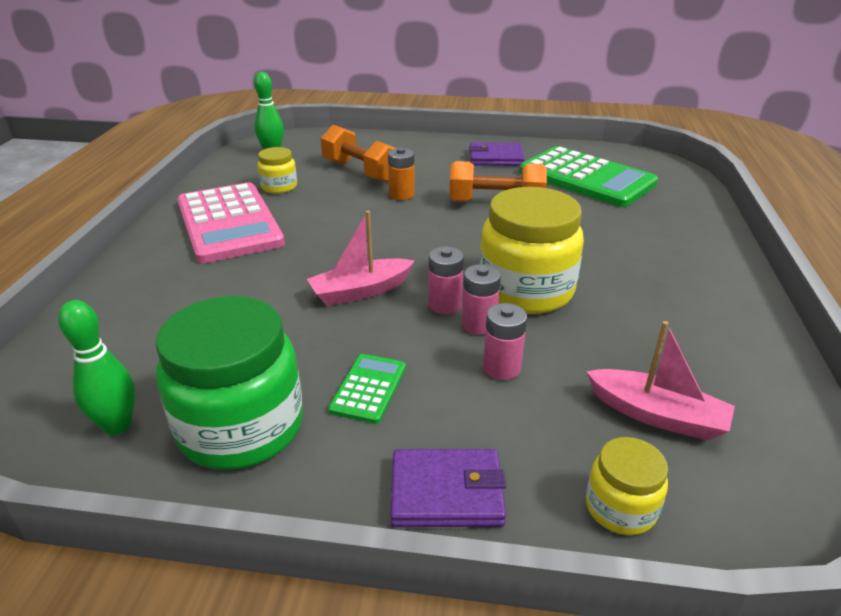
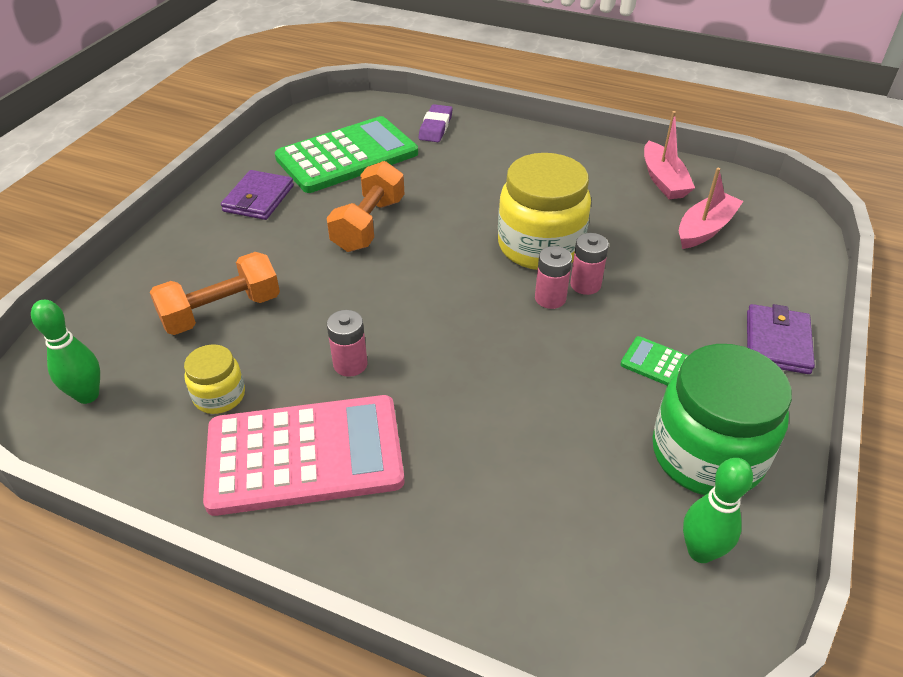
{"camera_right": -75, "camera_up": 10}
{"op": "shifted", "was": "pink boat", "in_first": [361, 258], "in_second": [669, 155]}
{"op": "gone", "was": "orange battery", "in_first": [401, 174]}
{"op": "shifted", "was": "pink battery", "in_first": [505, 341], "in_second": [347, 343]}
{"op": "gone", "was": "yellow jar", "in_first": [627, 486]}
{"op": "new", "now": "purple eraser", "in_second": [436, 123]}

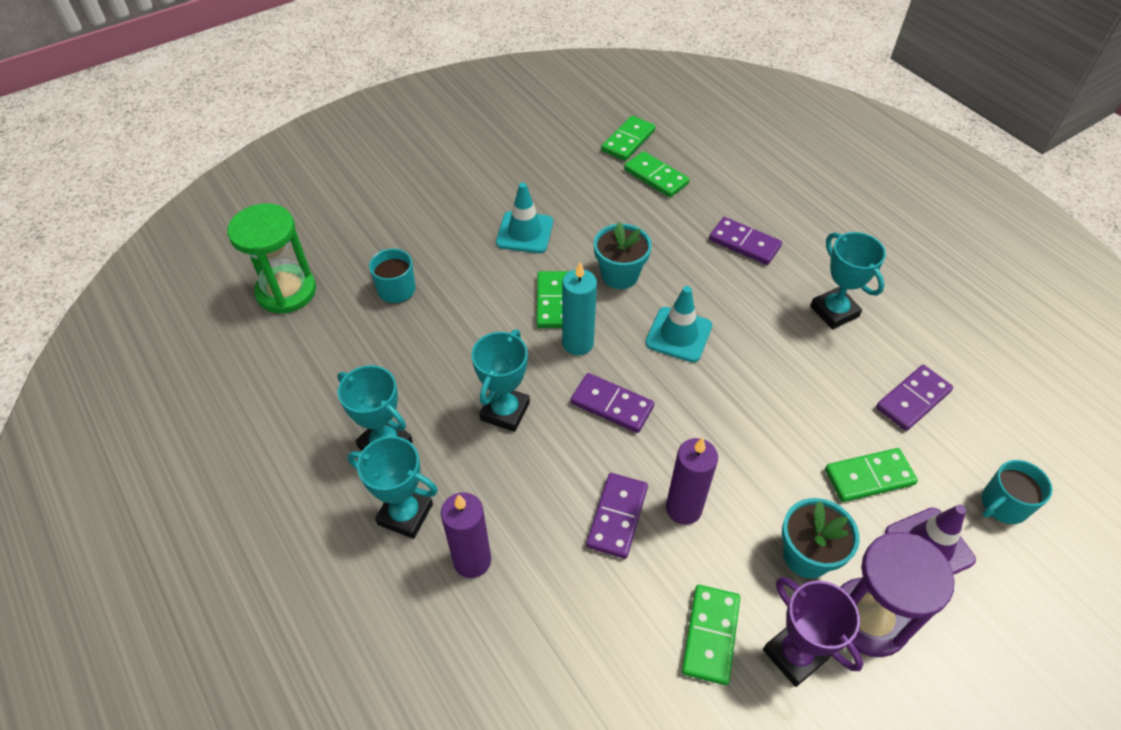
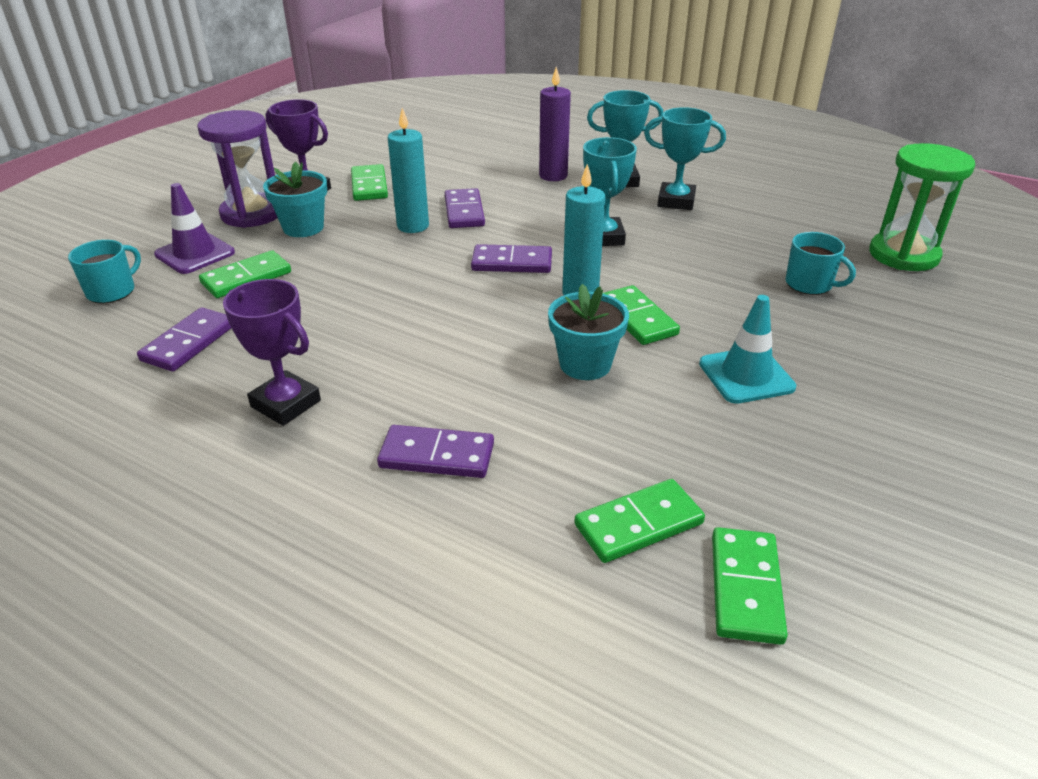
{"camera_right": 155, "camera_up": -15}
{"op": "rotated", "was": "green domino", "in_first": [657, 174], "in_second": [640, 521], "clockwise": -45}
{"op": "gone", "was": "turquoise traffic cone", "in_first": [678, 324]}
{"op": "repainted", "was": "purple candle", "now": "turquoise candle", "in_first": [692, 481], "in_second": [408, 170]}
{"op": "repainted", "was": "turquoise trophy", "now": "purple trophy", "in_first": [848, 280], "in_second": [272, 352]}

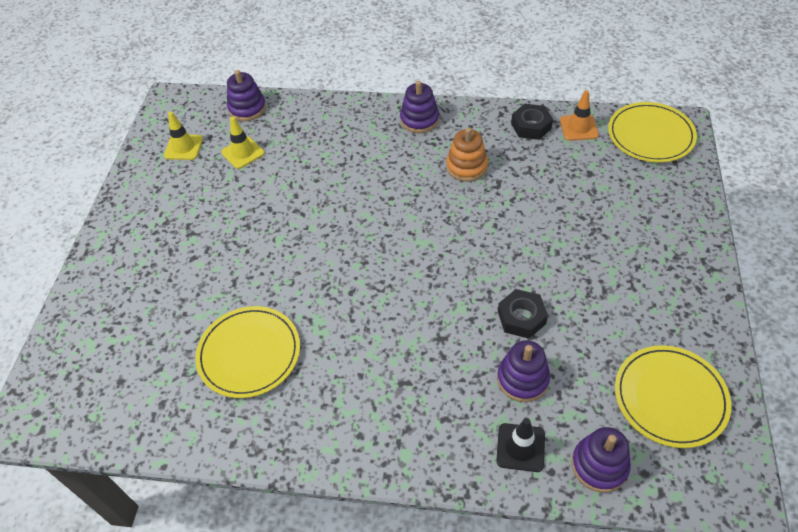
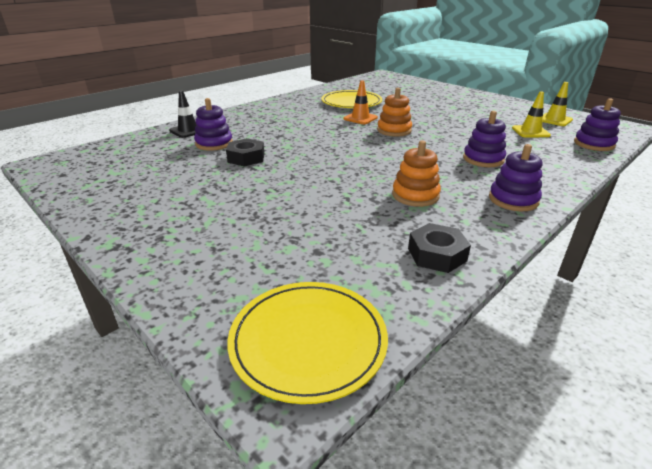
{"camera_right": 125, "camera_up": -20}
{"op": "shifted", "was": "orange traffic cone", "in_first": [579, 115], "in_second": [360, 102]}
{"op": "shifted", "was": "purple stacking toy", "in_first": [601, 460], "in_second": [484, 139]}
{"op": "gone", "was": "yellow plate", "in_first": [673, 396]}
{"op": "new", "now": "orange stacking toy", "in_second": [394, 112]}

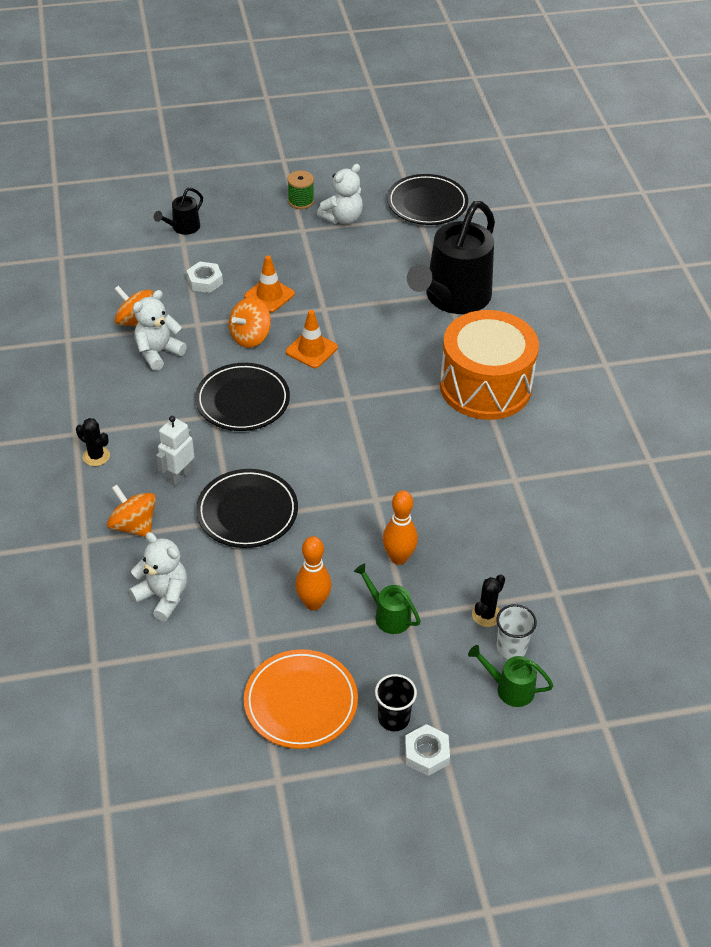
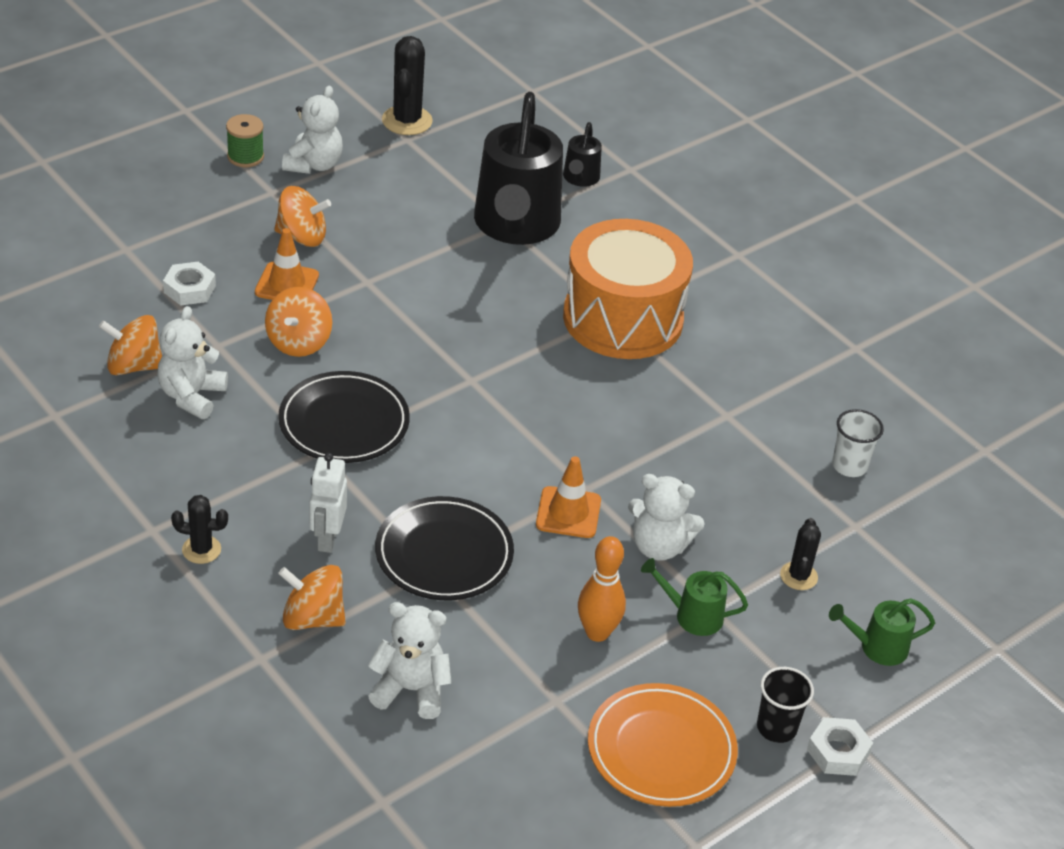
{"camera_right": -30, "camera_up": -5}
{"op": "shifted", "was": "black watering can", "in_first": [178, 211], "in_second": [582, 154]}
{"op": "shifted", "was": "orange traffic cone", "in_first": [312, 339], "in_second": [568, 497]}
{"op": "swapped", "was": "orange bowling pin", "now": "white teddy bear", "in_first": [400, 527], "in_second": [666, 517]}
{"op": "swapped", "was": "black plate", "now": "black cactus", "in_first": [427, 199], "in_second": [407, 85]}
{"op": "shifted", "was": "white cup", "in_first": [516, 631], "in_second": [858, 443]}
{"op": "new", "now": "orange spinning top", "in_second": [302, 216]}

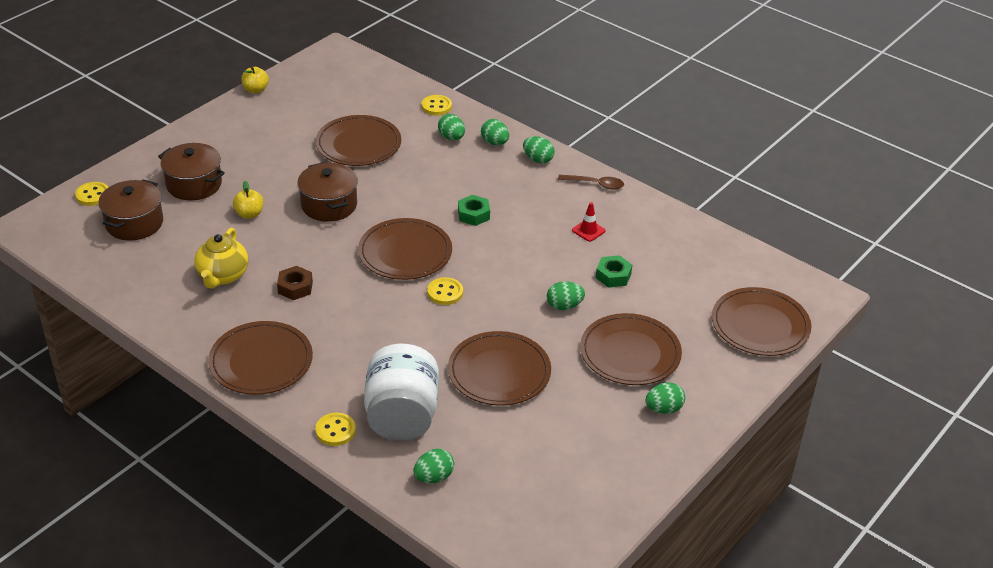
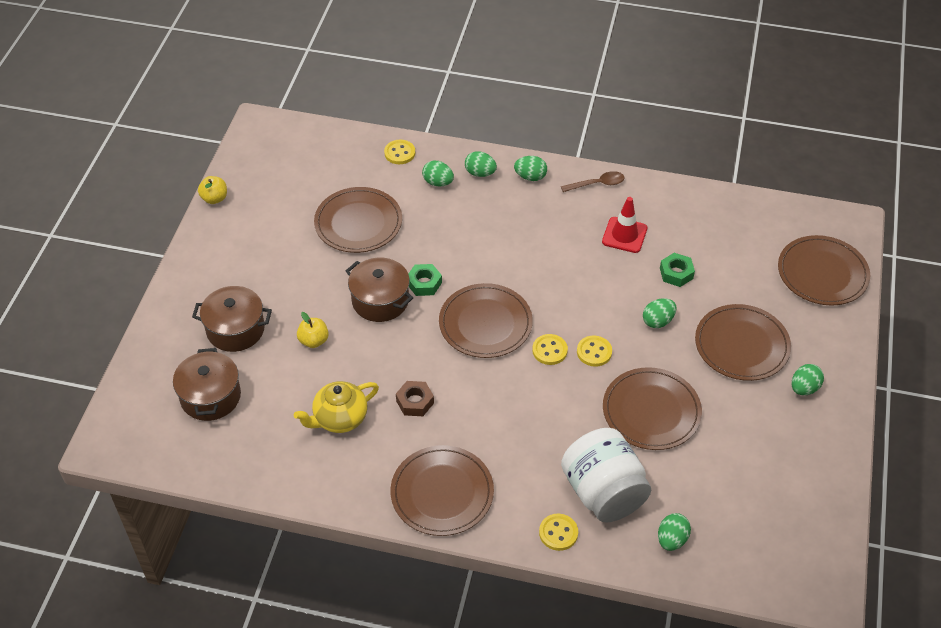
{"camera_right": -25, "camera_up": 10}
{"op": "shifted", "was": "yellow button", "in_first": [91, 194], "in_second": [594, 351]}
{"op": "rotated", "was": "yellow teapot", "in_first": [221, 258], "in_second": [336, 407], "clockwise": 75}
{"op": "shifted", "was": "green nut", "in_first": [474, 210], "in_second": [425, 280]}
{"op": "scaled", "was": "red traffic cone", "in_first": [589, 222], "in_second": [624, 225], "ratio": 1.57}

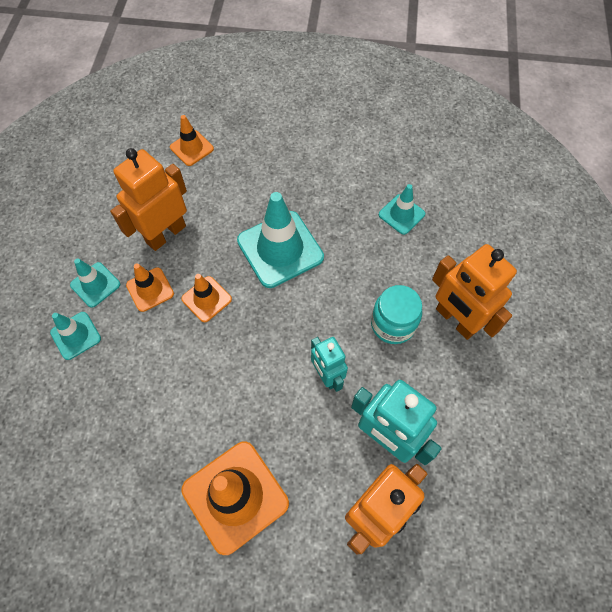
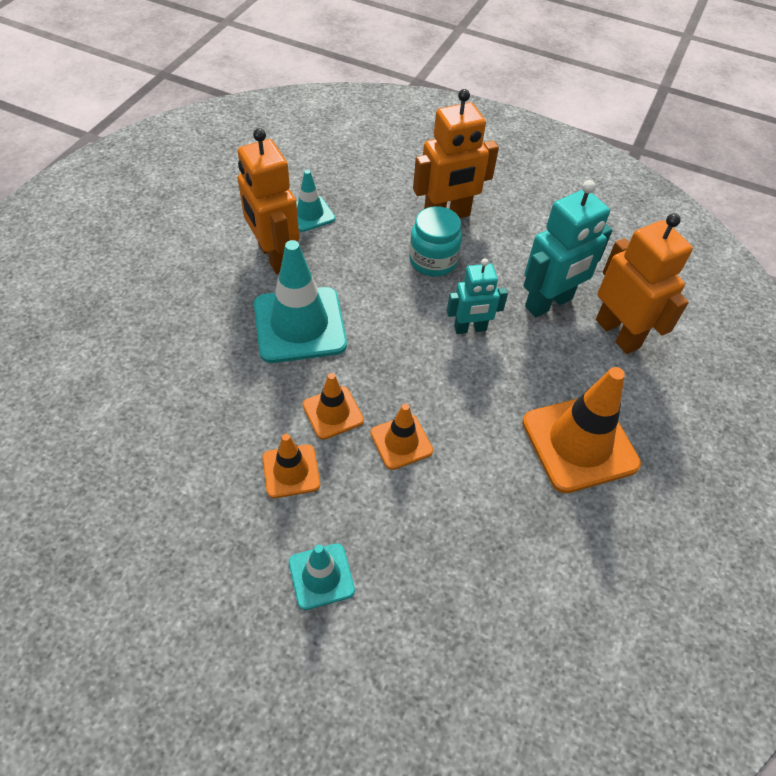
{"camera_right": -75, "camera_up": -10}
{"op": "gone", "was": "turquoise traffic cone", "in_first": [95, 283]}
{"op": "shifted", "was": "orange robot", "in_first": [148, 199], "in_second": [268, 201]}
{"op": "shifted", "was": "orange traffic cone", "in_first": [192, 140], "in_second": [401, 437]}

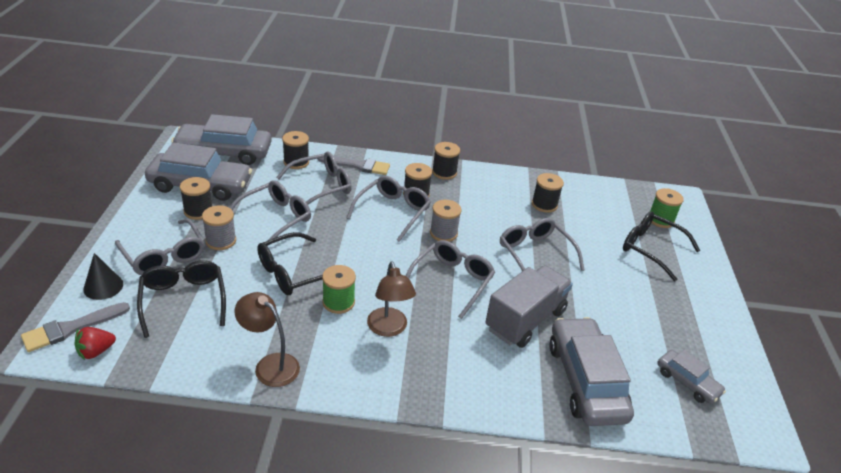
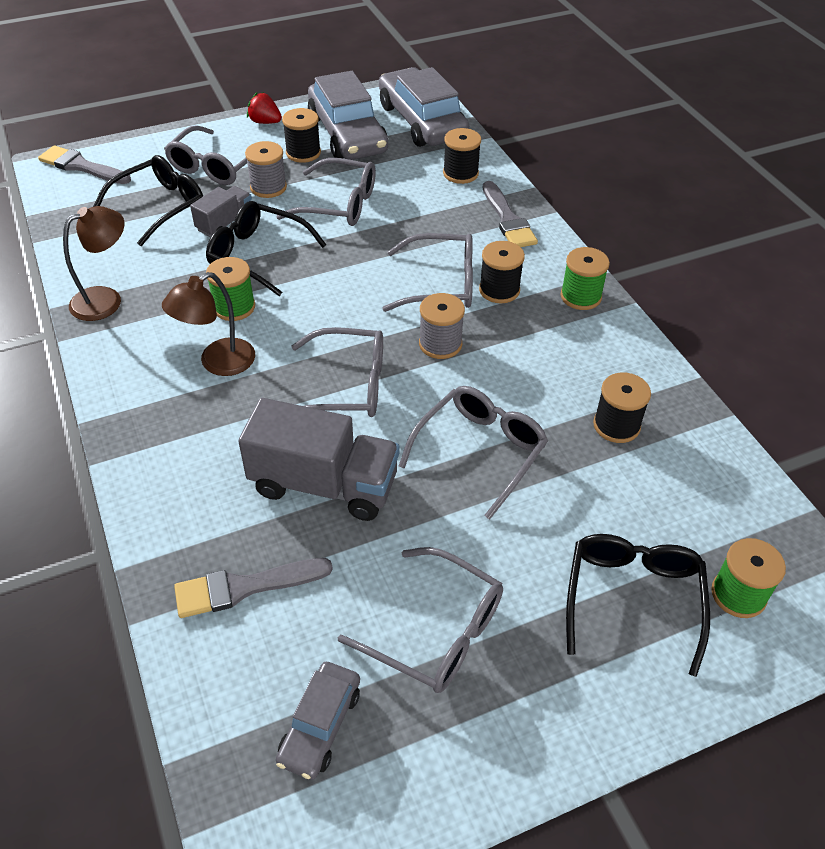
{"camera_right": 65, "camera_up": 10}
{"op": "shifted", "was": "red strawberry", "in_first": [95, 343], "in_second": [264, 108]}
{"op": "gone", "was": "black cone", "in_first": [103, 276]}
{"op": "rotated", "was": "brown lamp", "in_first": [267, 339], "in_second": [93, 263], "clockwise": 45}
{"op": "shifted", "was": "grey glasses", "in_first": [314, 178], "in_second": [420, 620]}
{"op": "repainted", "was": "black spool", "now": "green spool", "in_first": [446, 161], "in_second": [585, 278]}
{"op": "swapped", "was": "grey car", "now": "grey brush", "in_first": [591, 371], "in_second": [253, 588]}
{"op": "new", "now": "grey truck", "in_second": [221, 211]}

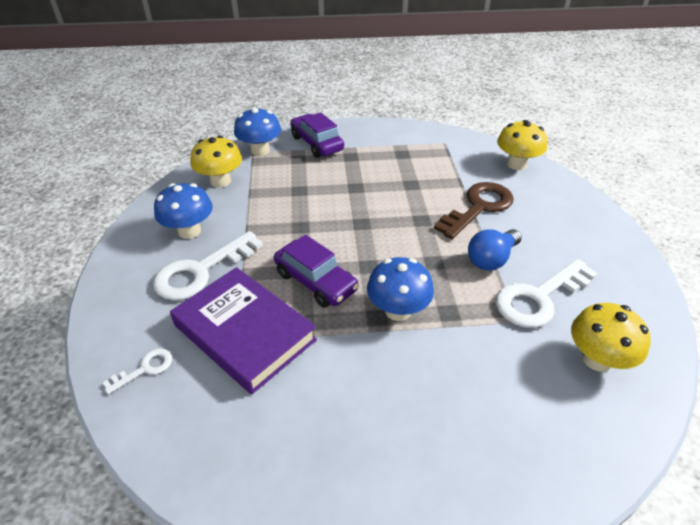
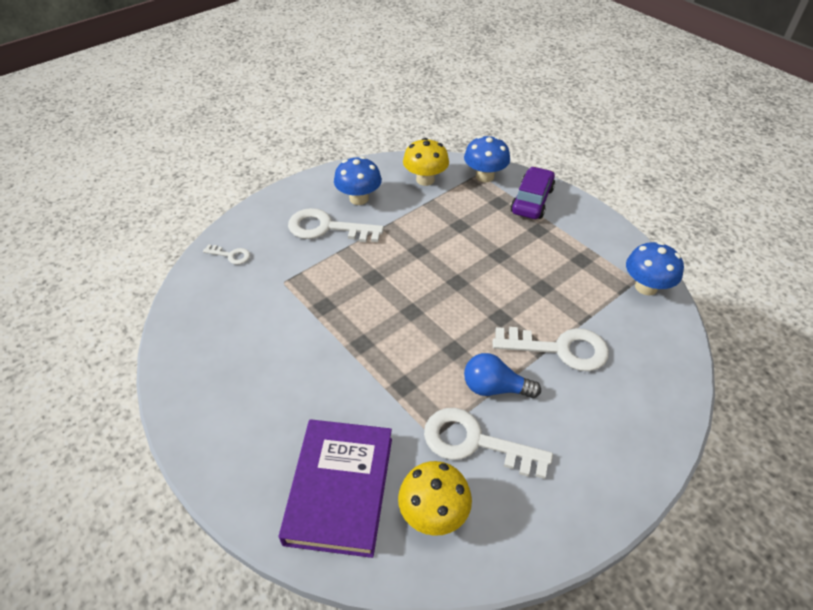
{"camera_right": 55, "camera_up": 5}
{"op": "shifted", "was": "purple book", "in_first": [243, 331], "in_second": [335, 488]}
{"op": "gone", "was": "purple car", "in_first": [316, 271]}
{"op": "shifted", "was": "blue mushroom", "in_first": [400, 289], "in_second": [655, 268]}
{"op": "repainted", "was": "brown key", "now": "white key", "in_first": [474, 210], "in_second": [551, 349]}
{"op": "gone", "was": "yellow mushroom", "in_first": [522, 145]}

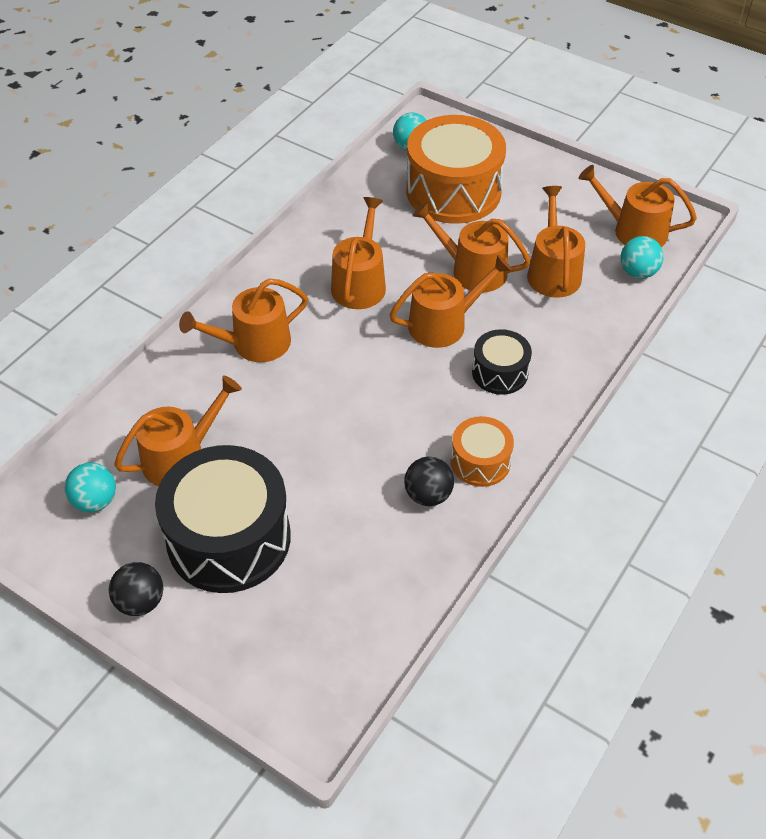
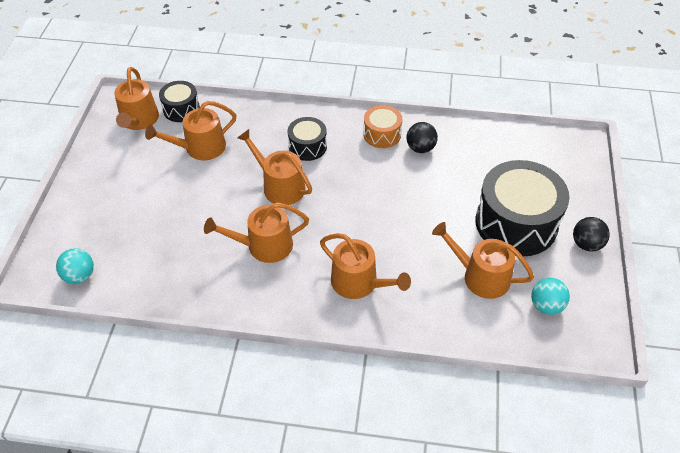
{"camera_right": -115, "camera_up": 0}
{"op": "gone", "was": "orange drum", "in_first": [456, 169]}
{"op": "gone", "was": "orange watering can", "in_first": [471, 247]}
{"op": "swapped", "was": "turquoise ball", "now": "black drum", "in_first": [642, 257], "in_second": [179, 101]}

